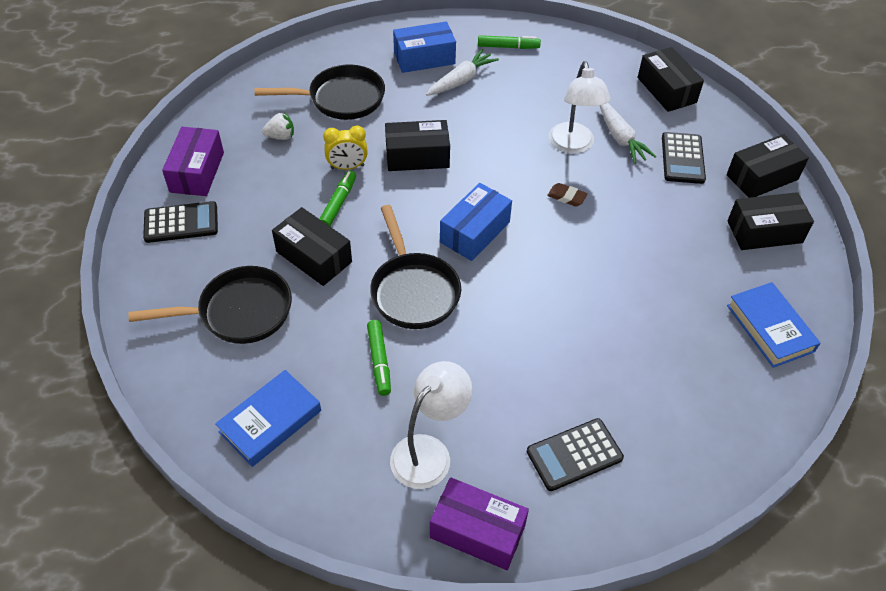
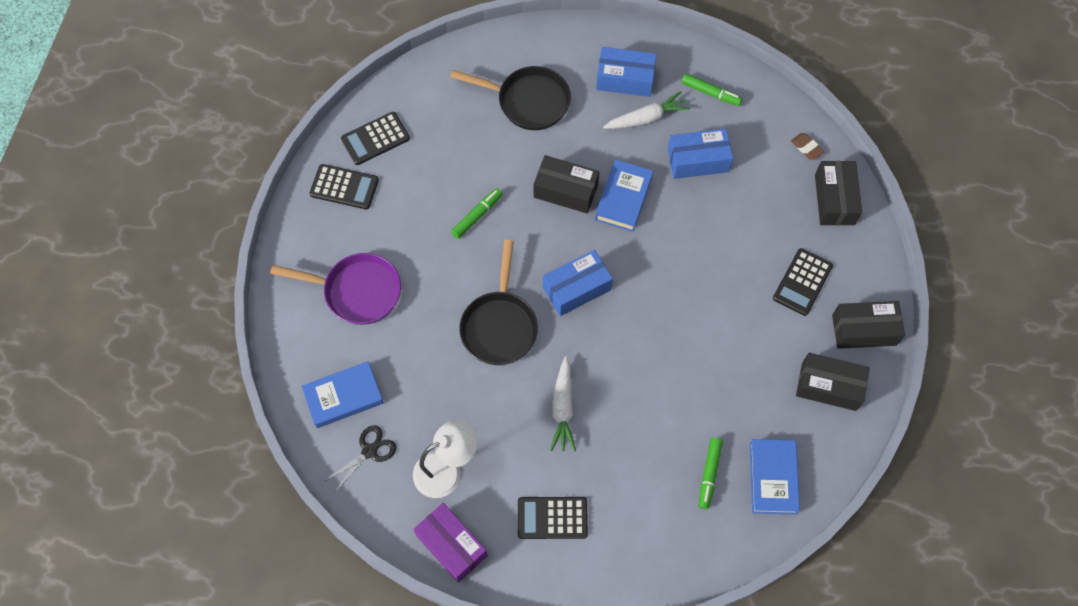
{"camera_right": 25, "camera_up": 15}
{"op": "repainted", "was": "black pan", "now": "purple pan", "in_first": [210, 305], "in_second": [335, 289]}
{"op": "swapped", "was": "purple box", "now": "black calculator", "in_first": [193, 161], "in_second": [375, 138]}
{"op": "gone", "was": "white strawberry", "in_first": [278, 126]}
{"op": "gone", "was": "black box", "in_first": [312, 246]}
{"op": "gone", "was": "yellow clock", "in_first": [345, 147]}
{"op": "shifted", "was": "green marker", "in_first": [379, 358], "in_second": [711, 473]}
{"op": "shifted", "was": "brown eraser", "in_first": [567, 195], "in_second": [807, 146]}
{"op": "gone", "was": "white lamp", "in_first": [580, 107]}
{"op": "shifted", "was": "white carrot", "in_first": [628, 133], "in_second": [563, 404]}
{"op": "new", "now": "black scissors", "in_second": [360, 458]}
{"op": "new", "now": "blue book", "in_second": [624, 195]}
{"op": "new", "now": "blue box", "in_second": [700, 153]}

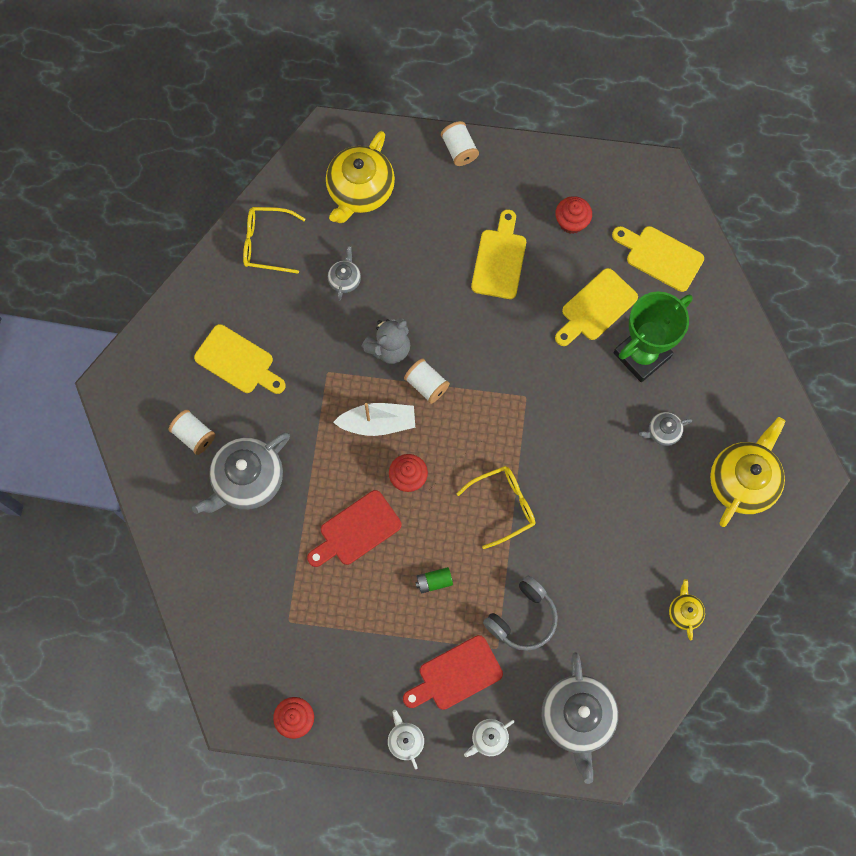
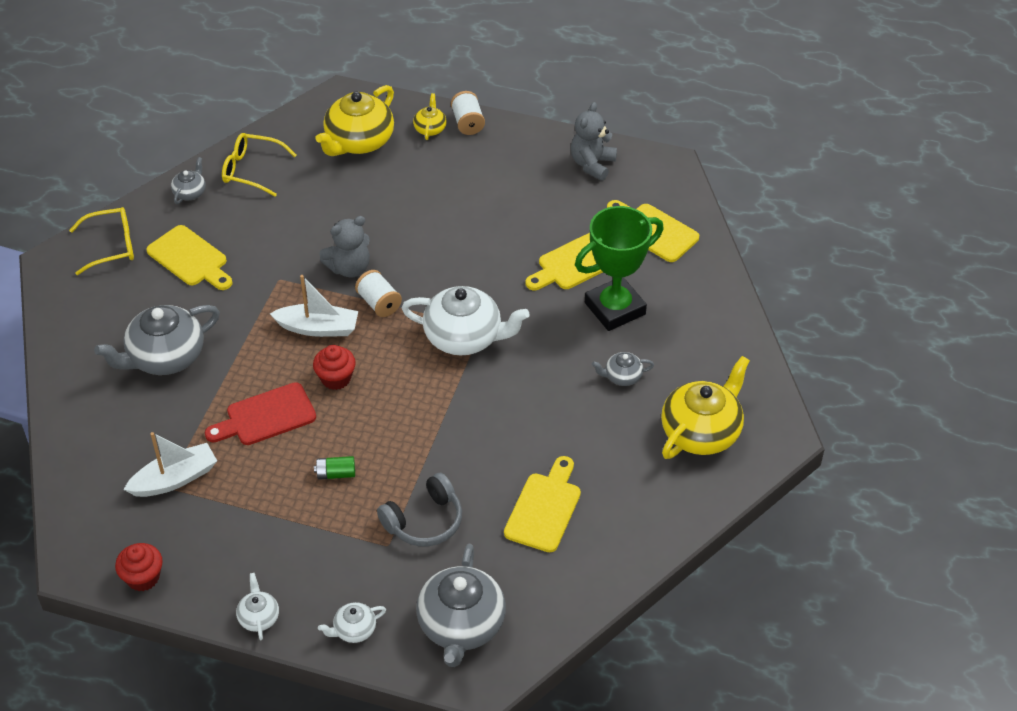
{"camera_right": 10, "camera_up": -25}
{"op": "gone", "was": "white spool", "in_first": [192, 432]}
{"op": "shifted", "was": "grey teapot", "in_first": [344, 273], "in_second": [188, 180]}
{"op": "gone", "was": "red cutting board", "in_first": [453, 672]}
{"op": "shifted", "was": "yellow glasses", "in_first": [496, 507], "in_second": [101, 241]}
{"op": "shifted", "was": "yellow cutting board", "in_first": [498, 254], "in_second": [542, 504]}
{"op": "gone", "was": "red cupcake", "in_first": [573, 215]}
{"op": "shifted", "was": "yellow teapot", "in_first": [687, 609], "in_second": [430, 116]}
{"op": "new", "now": "white boat", "in_second": [170, 464]}
{"op": "new", "now": "white teapot", "in_second": [465, 320]}
{"op": "new", "now": "grey teddy bear", "in_second": [594, 141]}

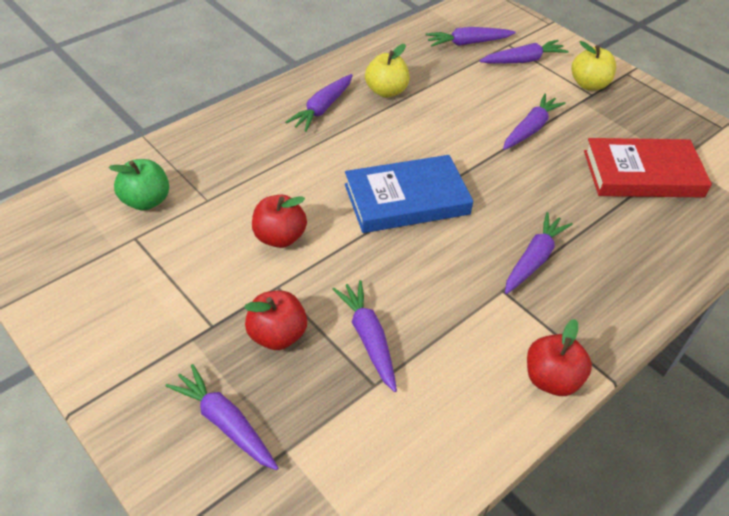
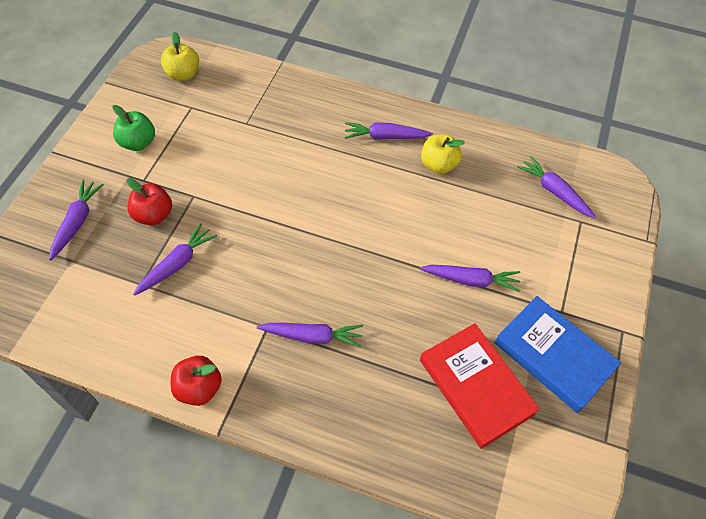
{"camera_right": 60, "camera_up": 10}
{"op": "shifted", "was": "green apple", "in_first": [139, 185], "in_second": [133, 128]}
{"op": "gone", "was": "red apple", "in_first": [279, 221]}
{"op": "shifted", "was": "blue book", "in_first": [409, 194], "in_second": [557, 354]}
{"op": "gone", "was": "purple carrot", "in_first": [524, 52]}
{"op": "shifted", "was": "yellow apple", "in_first": [594, 65], "in_second": [180, 56]}

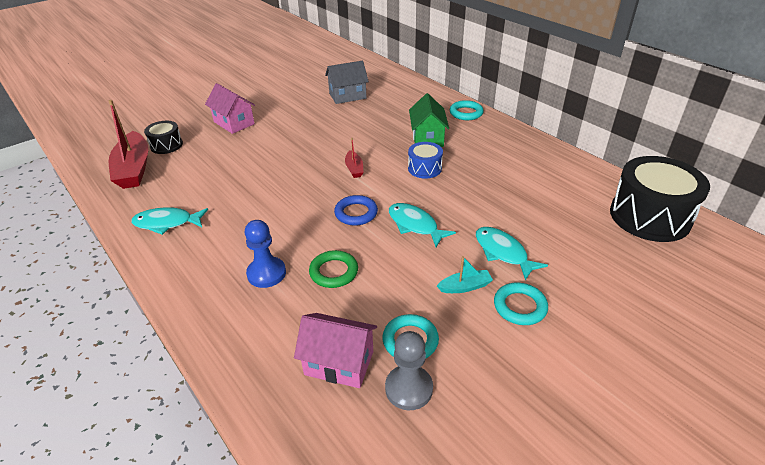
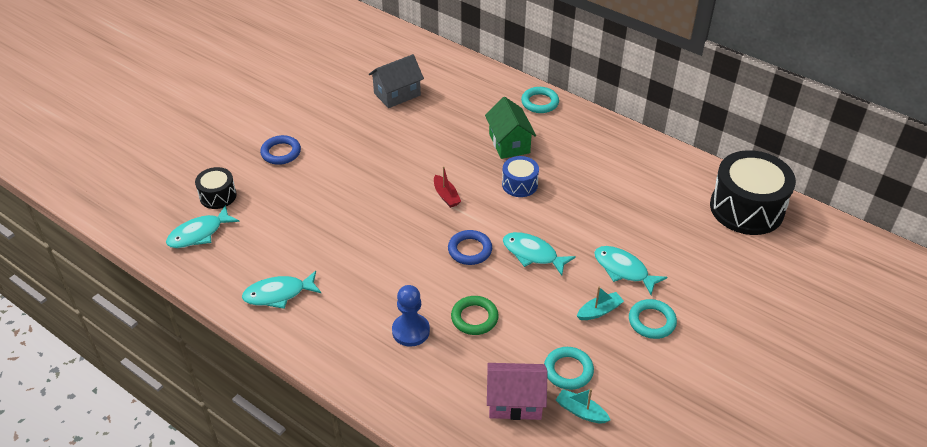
{"camera_right": -15, "camera_up": 5}
{"op": "swapped", "was": "red boat", "now": "turquoise fish", "in_first": [128, 144], "in_second": [203, 226]}
{"op": "swapped", "was": "pink house", "now": "blue ring", "in_first": [230, 108], "in_second": [280, 150]}
{"op": "swapped", "was": "grey pawn", "now": "turquoise boat", "in_first": [409, 370], "in_second": [583, 406]}

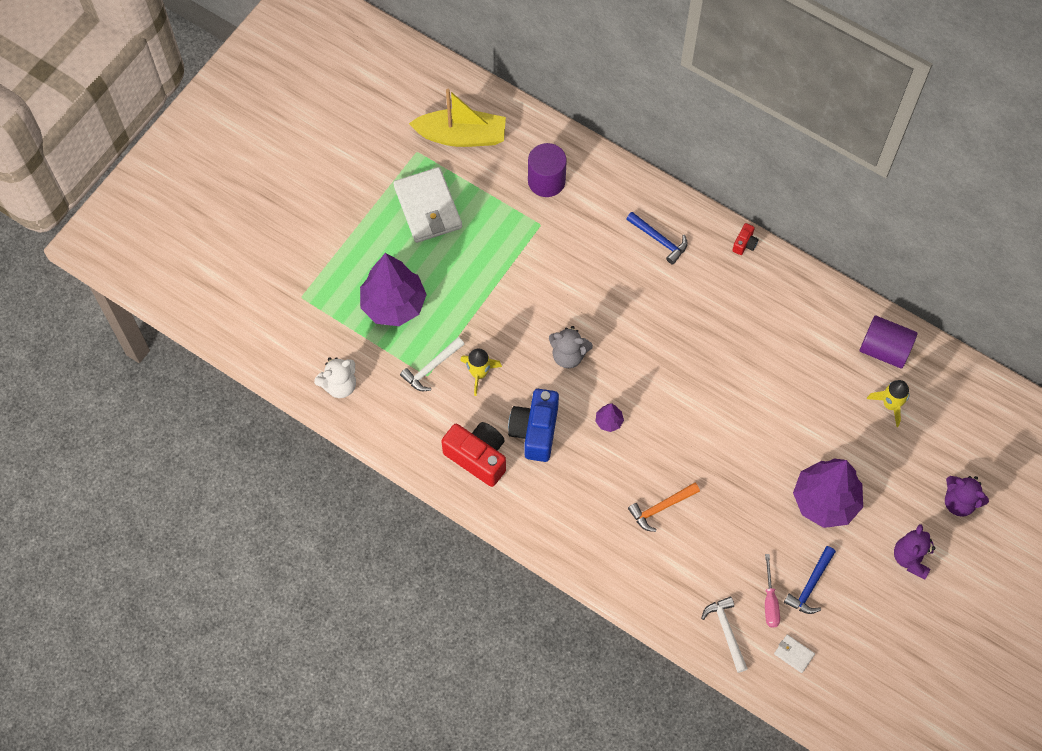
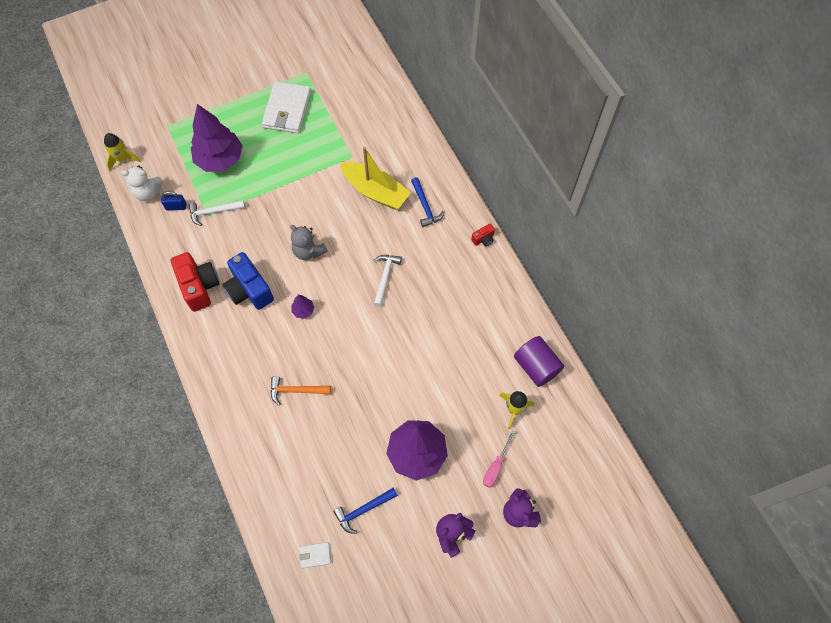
{"camera_right": 30, "camera_up": 0}
{"op": "shifted", "was": "yellow boat", "in_first": [457, 118], "in_second": [375, 178]}
{"op": "shifted", "was": "yellow rocket", "in_first": [481, 372], "in_second": [122, 152]}
{"op": "rotated", "was": "blue camera", "in_first": [533, 425], "in_second": [248, 281], "clockwise": -75}
{"op": "gone", "was": "purple cylinder", "in_first": [547, 170]}
{"op": "shifted", "was": "white hammer", "in_first": [724, 634], "in_second": [388, 281]}
{"op": "shifted", "was": "pink screwdriver", "in_first": [772, 591], "in_second": [499, 459]}
{"op": "rotated", "was": "white wallet", "in_first": [794, 654], "in_second": [315, 555], "clockwise": -75}
{"op": "new", "now": "blue padlock", "in_second": [174, 200]}

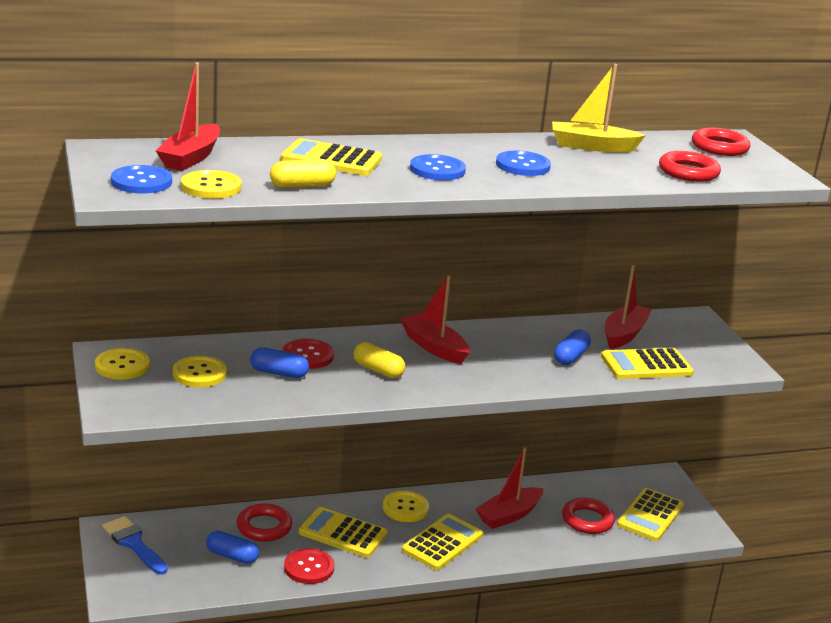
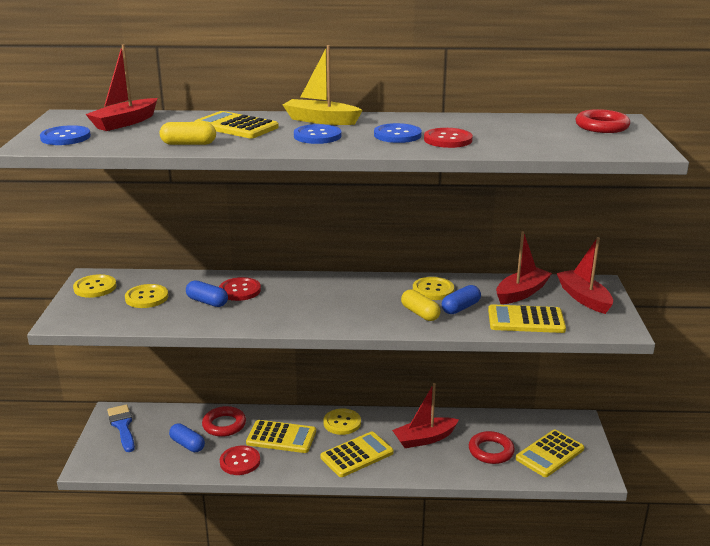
{"camera_right": 20, "camera_up": 0}
{"op": "shifted", "was": "yellow button", "in_first": [211, 184], "in_second": [433, 288]}
{"op": "rotated", "was": "yellow calculator", "in_first": [343, 532], "in_second": [281, 436], "clockwise": 150}
{"op": "shifted", "was": "yellow capsule", "in_first": [379, 360], "in_second": [421, 305]}
{"op": "shifted", "was": "red boat", "in_first": [434, 319], "in_second": [585, 275]}
{"op": "shifted", "was": "yellow boat", "in_first": [599, 108], "in_second": [323, 85]}
{"op": "gone", "was": "red ring", "in_first": [690, 166]}
{"op": "new", "now": "red button", "in_second": [448, 138]}

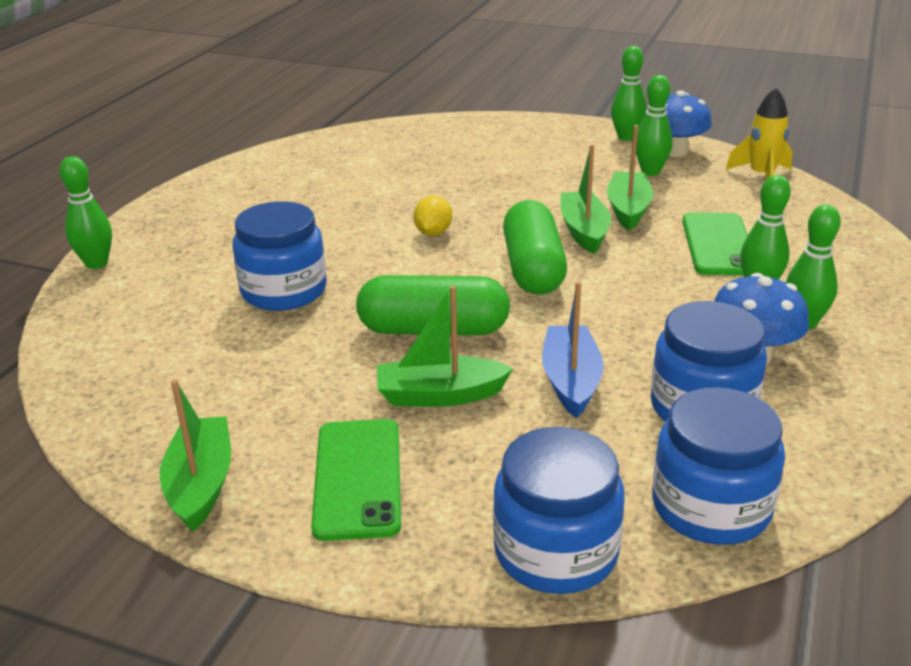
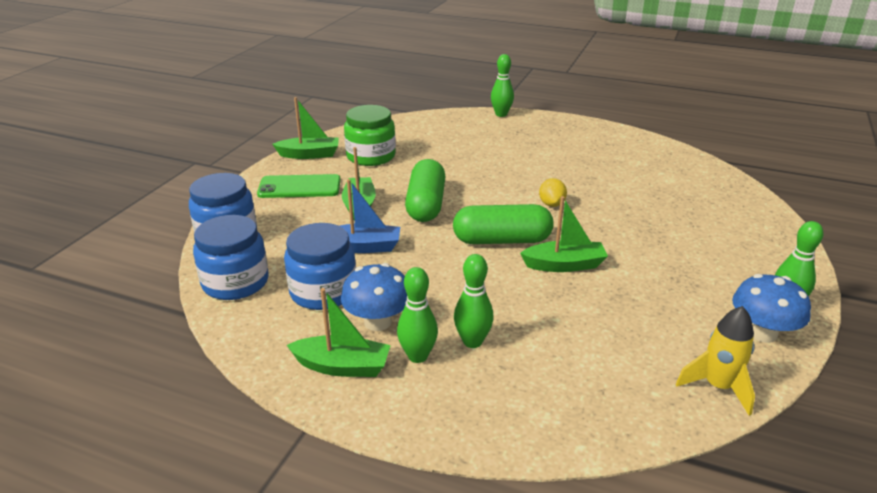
{"camera_right": 90, "camera_up": 0}
{"op": "gone", "was": "blue jar", "in_first": [280, 256]}
{"op": "rotated", "was": "yellow lemon", "in_first": [433, 216], "in_second": [553, 192], "clockwise": 75}
{"op": "shifted", "was": "green boat", "in_first": [630, 177], "in_second": [339, 332]}
{"op": "gone", "was": "green bowling pin", "in_first": [654, 125]}
{"op": "gone", "was": "green phone", "in_first": [715, 243]}
{"op": "new", "now": "green jar", "in_second": [370, 135]}

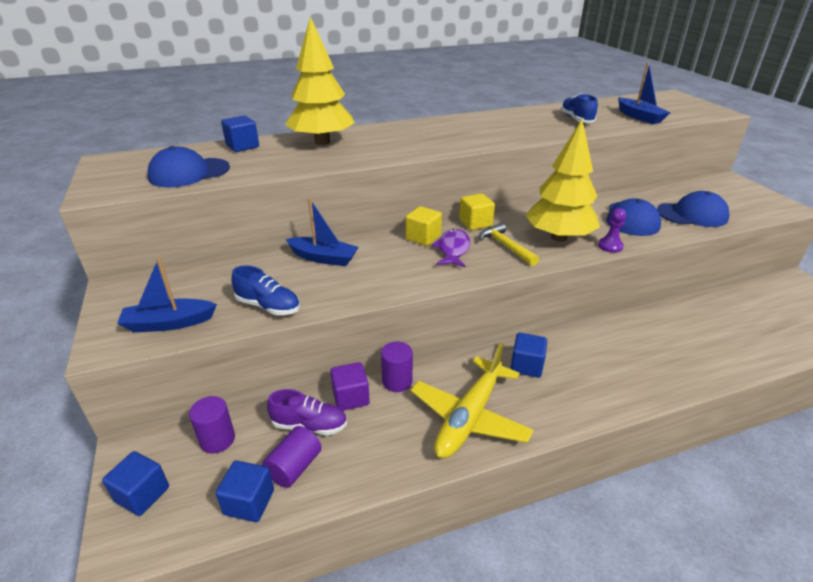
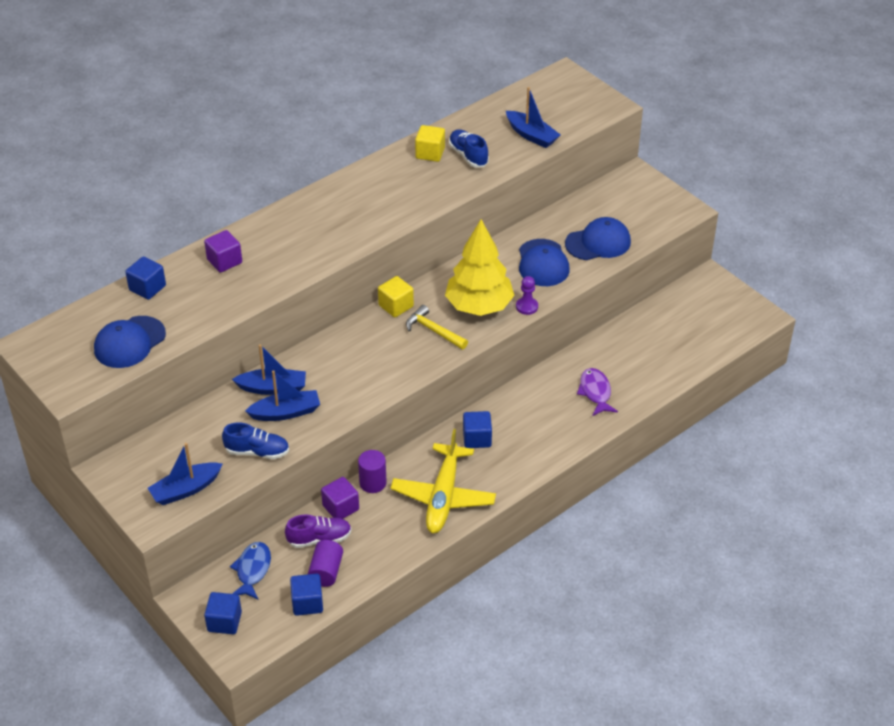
{"camera_right": -20, "camera_up": 10}
{"op": "swapped", "was": "purple cylinder", "now": "blue fish", "in_first": [212, 424], "in_second": [250, 571]}
{"op": "swapped", "was": "yellow tree", "now": "purple cube", "in_first": [320, 80], "in_second": [223, 251]}
{"op": "shifted", "was": "yellow cube", "in_first": [424, 226], "in_second": [430, 143]}
{"op": "shifted", "was": "purple fish", "in_first": [450, 248], "in_second": [597, 392]}
{"op": "new", "now": "blue boat", "in_second": [282, 395]}

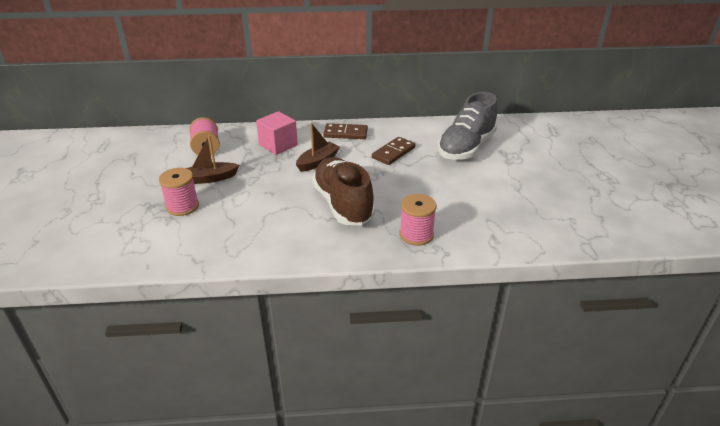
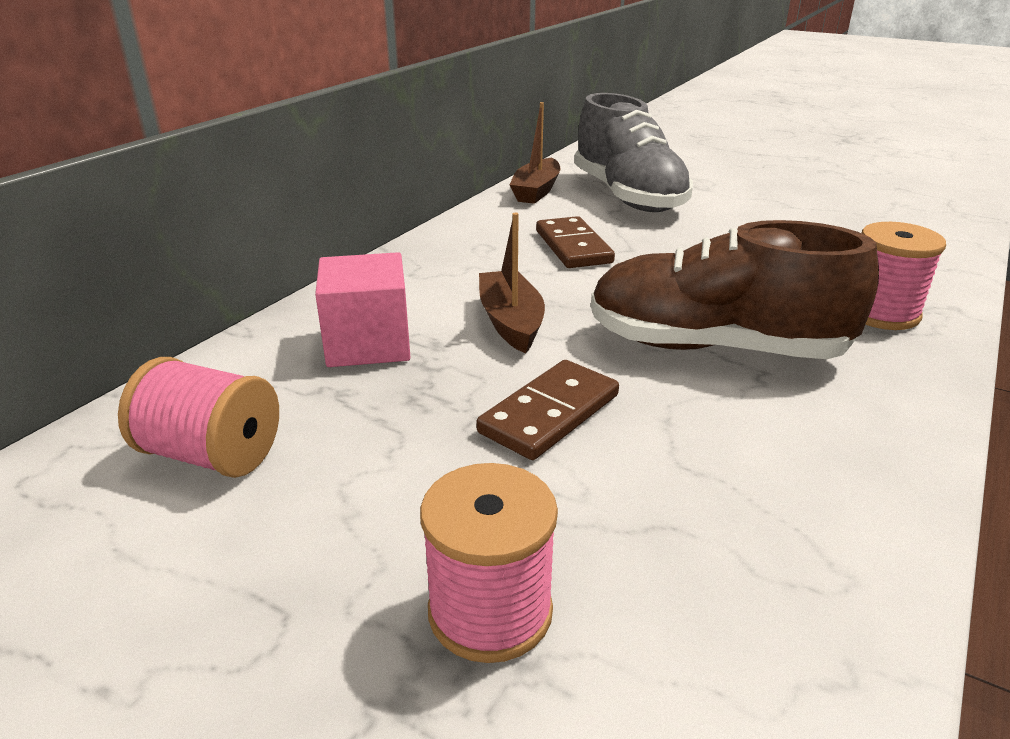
{"camera_right": -55, "camera_up": -5}
{"op": "shifted", "was": "brown boat", "in_first": [212, 159], "in_second": [534, 153]}
{"op": "shifted", "was": "brown domino", "in_first": [345, 131], "in_second": [547, 410]}

